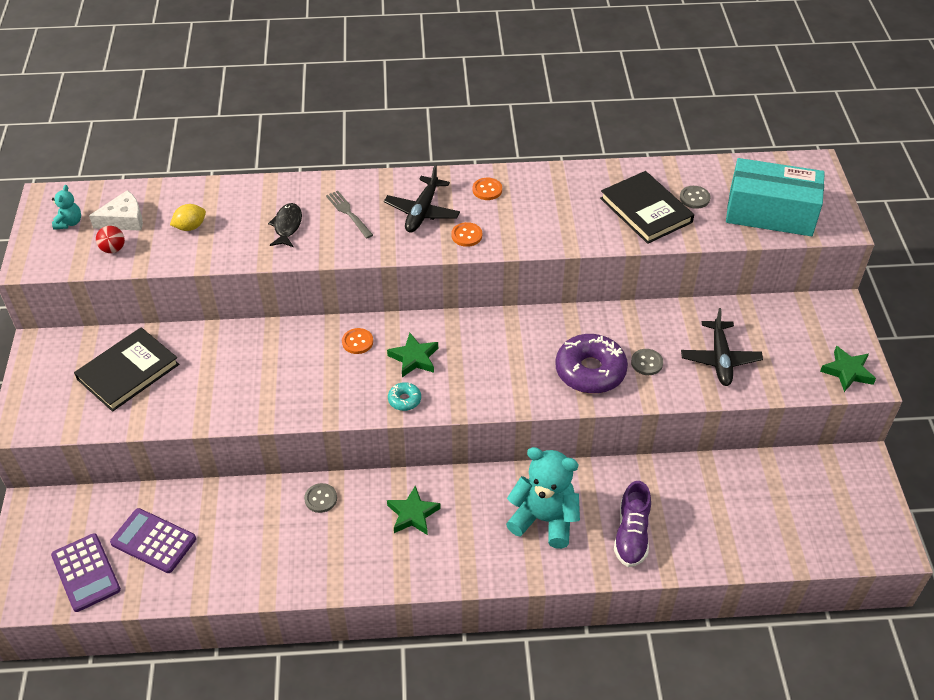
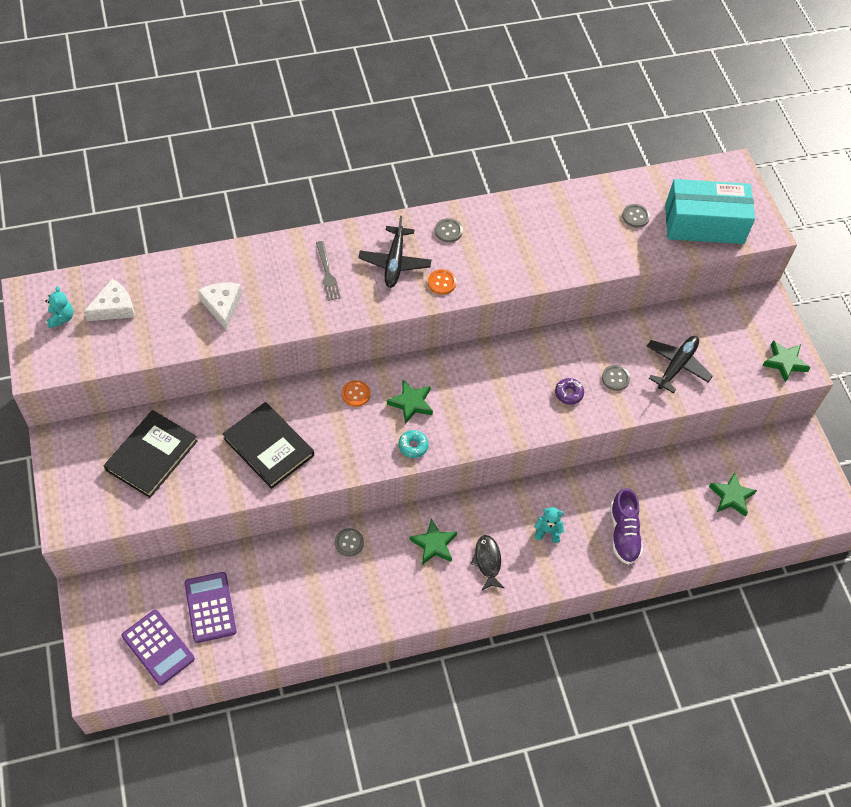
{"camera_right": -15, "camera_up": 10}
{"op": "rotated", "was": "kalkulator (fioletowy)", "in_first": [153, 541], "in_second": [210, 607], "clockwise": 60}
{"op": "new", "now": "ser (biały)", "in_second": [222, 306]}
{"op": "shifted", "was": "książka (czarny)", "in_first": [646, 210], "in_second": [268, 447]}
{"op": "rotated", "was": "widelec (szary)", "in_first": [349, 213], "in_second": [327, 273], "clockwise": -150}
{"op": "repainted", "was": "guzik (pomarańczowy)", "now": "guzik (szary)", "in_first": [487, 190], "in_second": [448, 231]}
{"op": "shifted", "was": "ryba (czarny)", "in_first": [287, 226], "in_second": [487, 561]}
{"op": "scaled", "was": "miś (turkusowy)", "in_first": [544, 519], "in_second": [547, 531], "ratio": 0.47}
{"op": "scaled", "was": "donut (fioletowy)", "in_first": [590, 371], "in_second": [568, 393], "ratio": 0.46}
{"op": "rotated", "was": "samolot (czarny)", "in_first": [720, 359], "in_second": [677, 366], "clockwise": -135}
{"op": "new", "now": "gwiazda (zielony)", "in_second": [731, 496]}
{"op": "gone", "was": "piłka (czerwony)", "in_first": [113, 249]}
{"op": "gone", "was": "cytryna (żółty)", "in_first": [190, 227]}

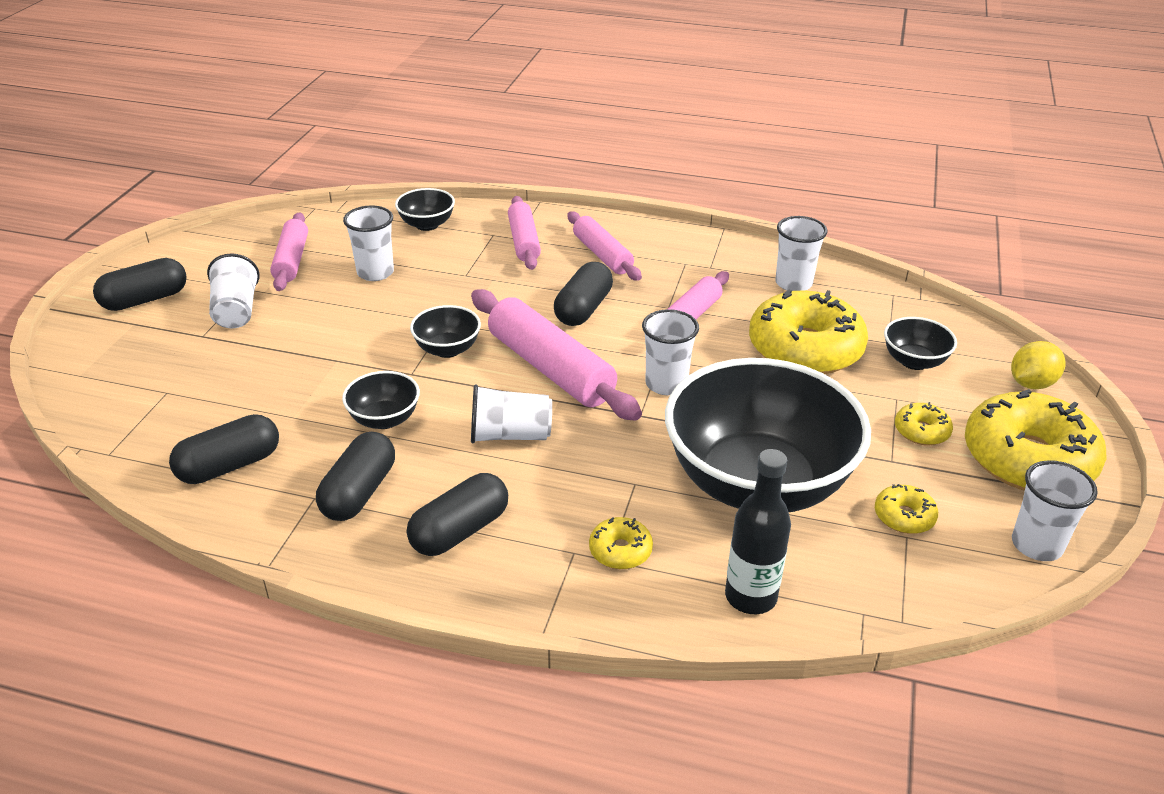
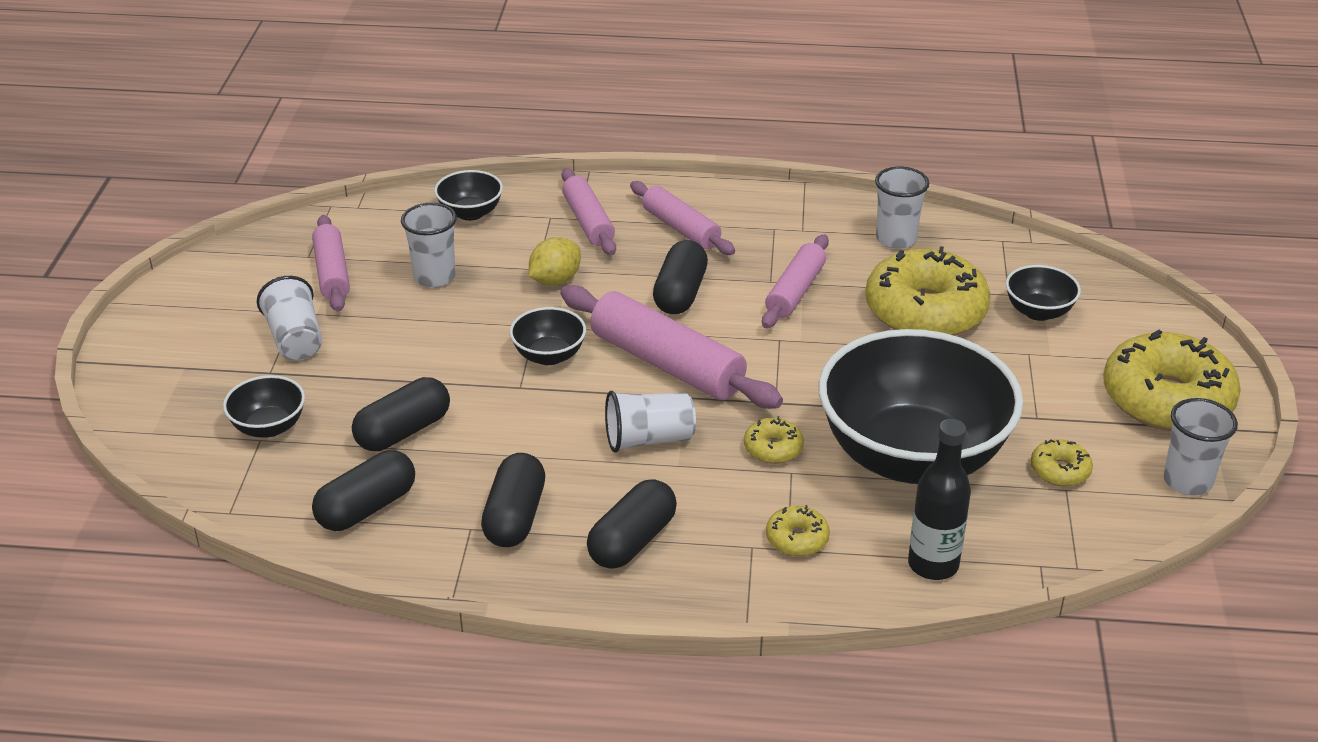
{"camera_right": -10, "camera_up": 0}
{"op": "shifted", "was": "miska (czarny)", "in_first": [384, 419], "in_second": [269, 427]}
{"op": "shifted", "was": "kapsułka (czarny)", "in_first": [145, 300], "in_second": [403, 431]}
{"op": "shifted", "was": "cytryna (żółty)", "in_first": [1031, 383], "in_second": [555, 280]}
{"op": "shifted", "was": "donut (żółty)", "in_first": [921, 431], "in_second": [773, 448]}
{"op": "gone", "was": "szklanka (biały)", "in_first": [666, 384]}

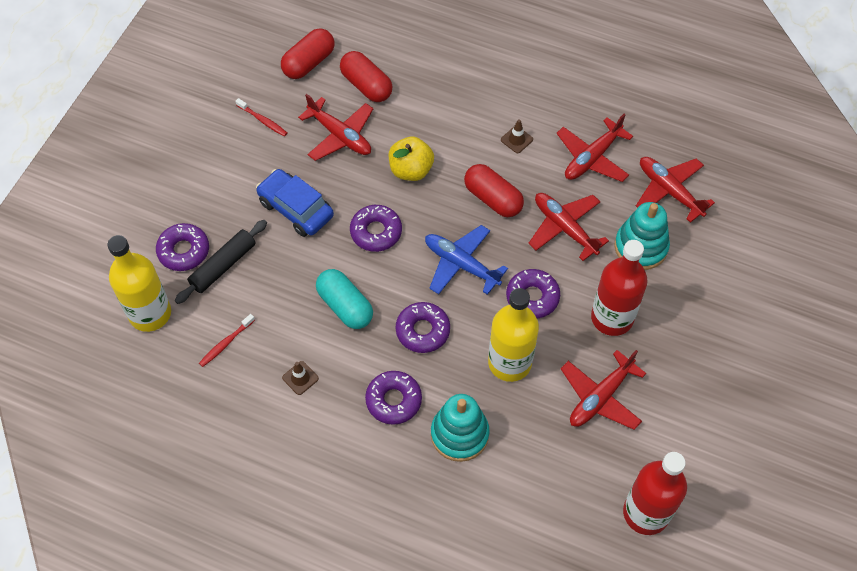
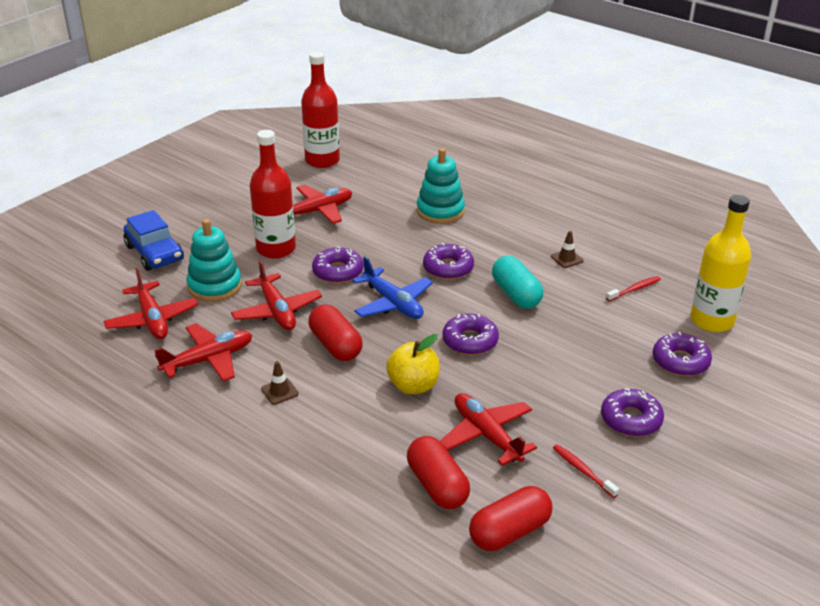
{"camera_right": -165, "camera_up": -25}
{"op": "shifted", "was": "samochód (niebieski)", "in_first": [296, 209], "in_second": [154, 253]}
{"op": "shifted", "was": "donut (fioletowy)", "in_first": [393, 400], "in_second": [631, 419]}
{"op": "gone", "was": "wałek do ciasta (czarny)", "in_first": [223, 266]}
{"op": "gone", "was": "butelka (żółty)", "in_first": [509, 362]}

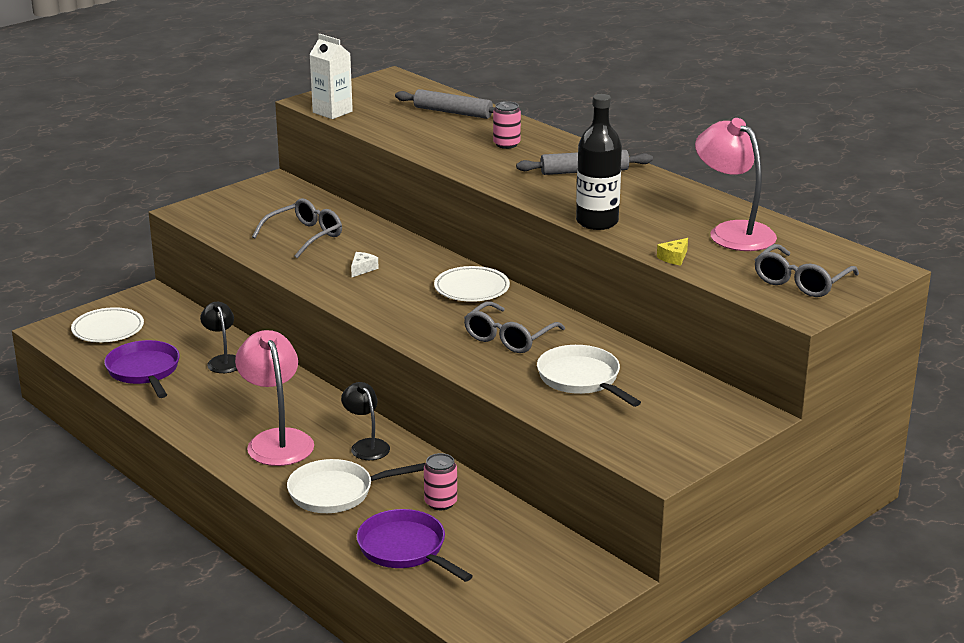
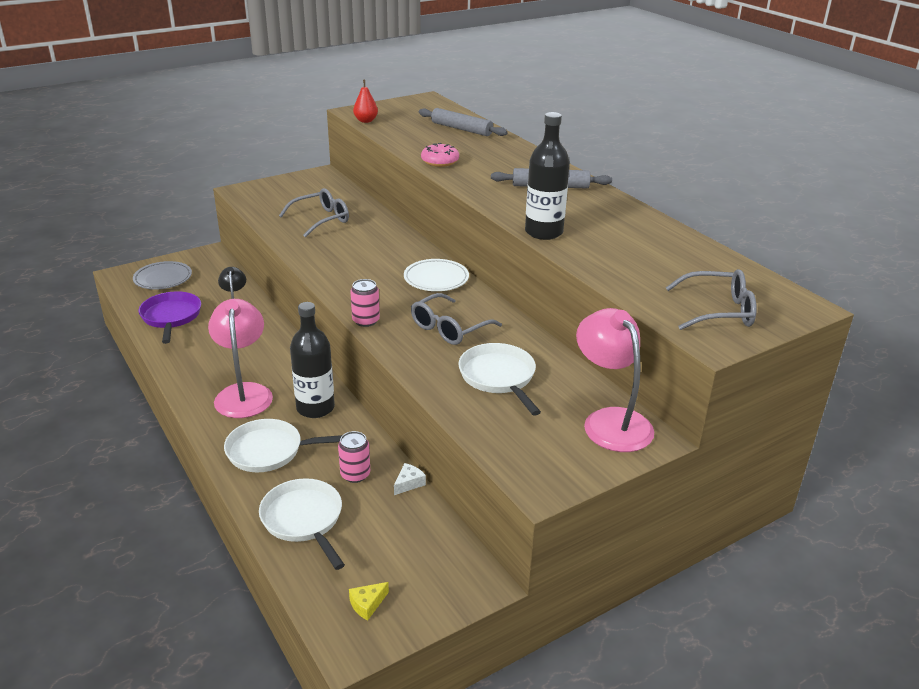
{"camera_right": 10, "camera_up": 5}
{"op": "repainted", "was": "talerz (biały)", "now": "talerz (szary)", "in_first": [108, 329], "in_second": [163, 279]}
{"op": "repainted", "was": "patelnia (fioletowy)", "now": "patelnia (biały)", "in_first": [405, 549], "in_second": [304, 520]}
{"op": "swapped", "was": "lampka (czarny)", "now": "butelka (czarny)", "in_first": [366, 445], "in_second": [315, 408]}
{"op": "shifted", "was": "ser (żółty)", "in_first": [674, 258], "in_second": [367, 604]}
{"op": "shifted", "was": "puszka (różowy)", "in_first": [506, 144], "in_second": [366, 321]}
{"op": "swapped", "was": "karton mleka (biały)", "now": "gruszka (czerwony)", "in_first": [332, 112], "in_second": [366, 121]}
{"op": "shifted", "was": "ser (biały)", "in_first": [362, 269], "in_second": [409, 483]}
{"op": "new", "now": "donut (różowy)", "in_second": [440, 161]}
{"op": "shifted", "was": "lampka (różowy)", "in_first": [733, 232], "in_second": [610, 421]}
{"op": "rotated", "was": "okulary (szary)", "in_first": [800, 282], "in_second": [719, 311], "clockwise": -135}

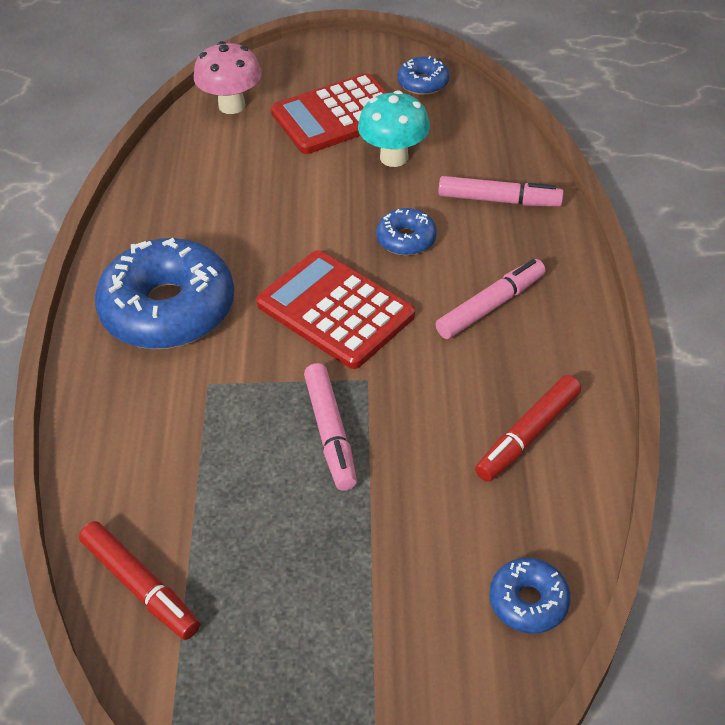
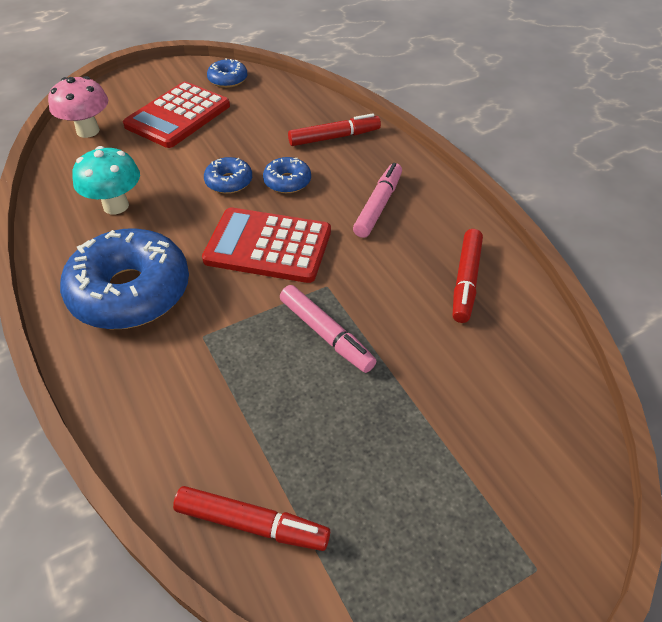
{"camera_right": -30, "camera_up": 0}
{"op": "shifted", "was": "grzyb (turkusowy)", "in_first": [394, 157], "in_second": [116, 206]}
{"op": "shifted", "was": "donut (niebieski)", "in_first": [528, 601], "in_second": [229, 182]}
{"op": "repainted", "was": "flamaster (różowy)", "now": "flamaster (czerwony)", "in_first": [498, 200], "in_second": [334, 137]}

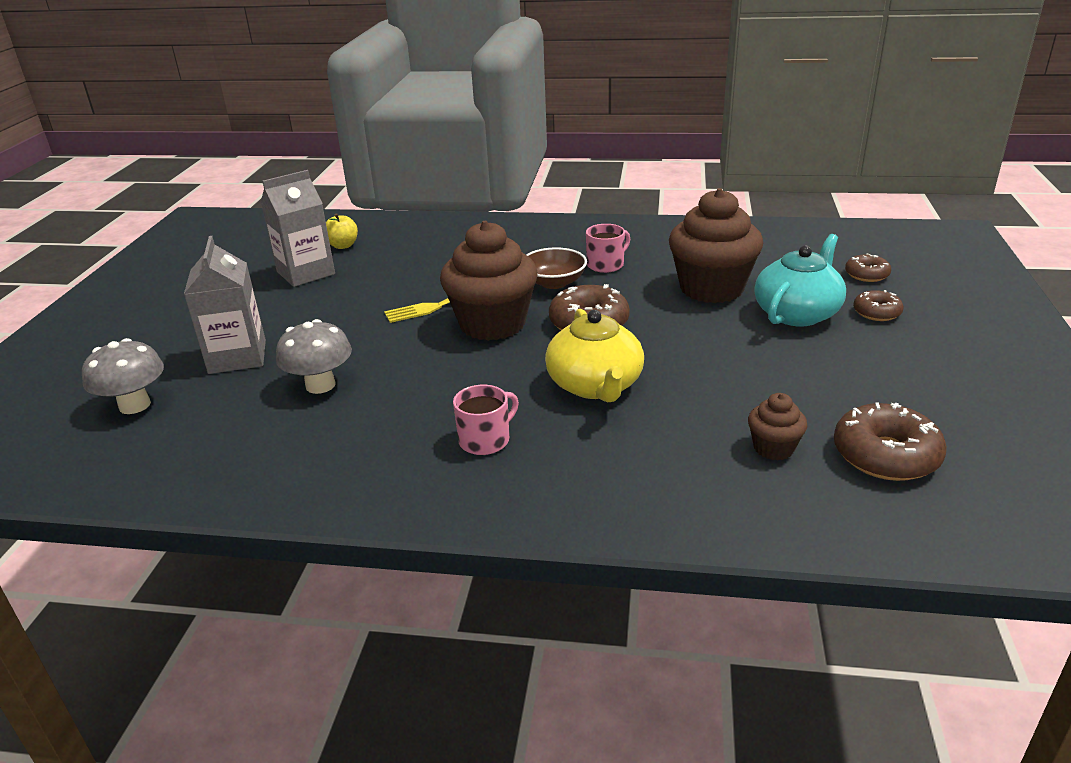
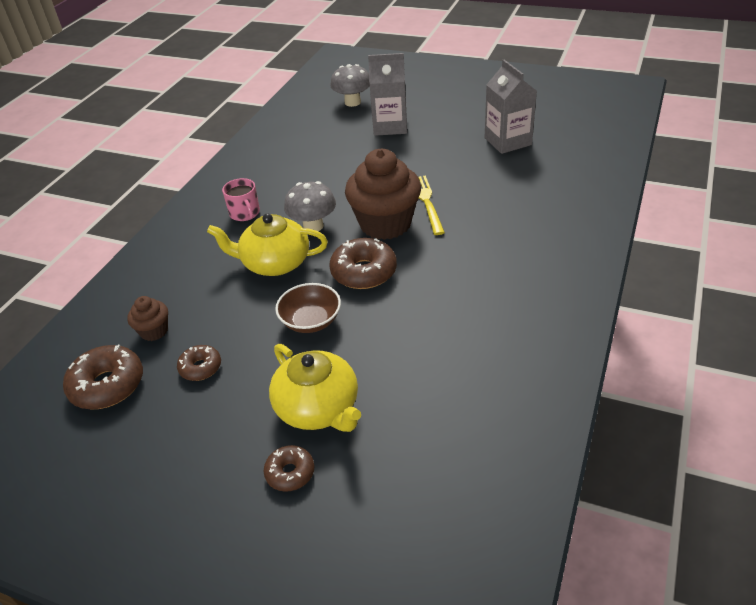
{"camera_right": 105, "camera_up": 10}
{"op": "shifted", "was": "donut (brązowy)", "in_first": [866, 275], "in_second": [200, 367]}
{"op": "repainted", "was": "imbryk (turkusowy)", "now": "imbryk (żółty)", "in_first": [797, 313], "in_second": [318, 408]}
{"op": "shifted", "was": "miska (brązowy)", "in_first": [554, 283], "in_second": [311, 321]}
{"op": "shifted", "was": "grzyb (szary)", "in_first": [320, 385], "in_second": [313, 226]}
{"op": "gone", "was": "jabłko (żółty)", "in_first": [343, 246]}
{"op": "gone", "was": "kubek (różowy)", "in_first": [606, 264]}
{"op": "gone", "was": "muffinka (brązowy)", "in_first": [711, 288]}

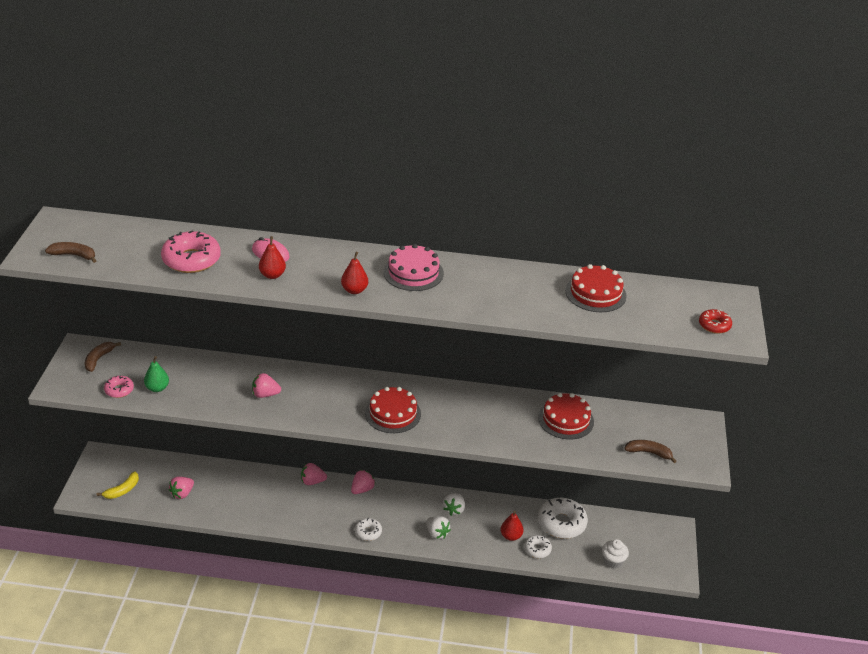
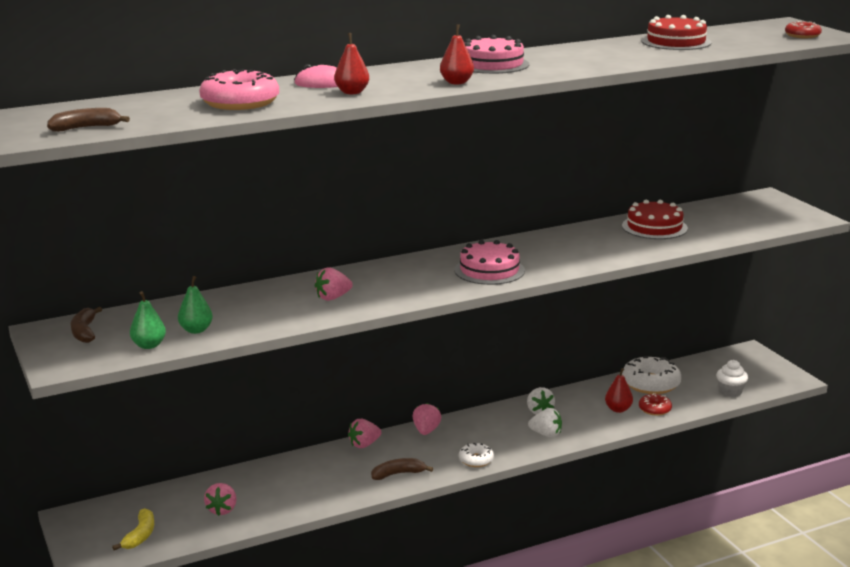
{"camera_right": -30, "camera_up": -15}
{"op": "swapped", "was": "donut (różowy)", "now": "gruszka (zielony)", "in_first": [119, 390], "in_second": [149, 345]}
{"op": "shifted", "was": "banan (brązowy)", "in_first": [649, 453], "in_second": [398, 474]}
{"op": "repainted", "was": "tort (czerwony)", "now": "tort (różowy)", "in_first": [393, 413], "in_second": [489, 270]}
{"op": "repainted", "was": "donut (biały)", "now": "donut (czerwony)", "in_first": [537, 549], "in_second": [654, 409]}

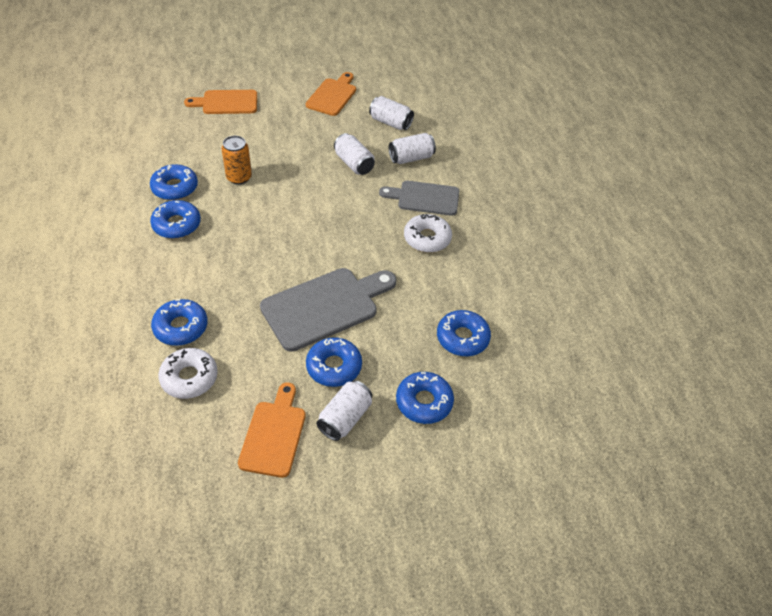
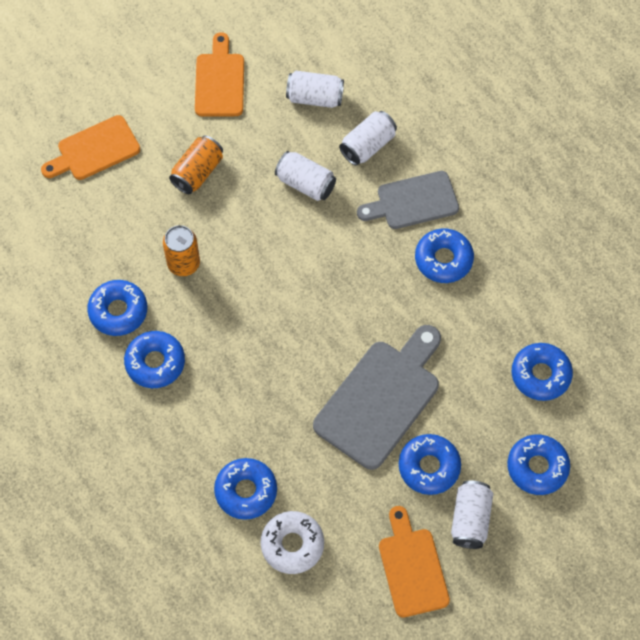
{"camera_right": -20, "camera_up": 15}
{"op": "new", "now": "puszka (pomarańczowy)", "in_second": [197, 172]}
{"op": "repainted", "was": "donut (biały)", "now": "donut (niebieski)", "in_first": [427, 238], "in_second": [443, 259]}

